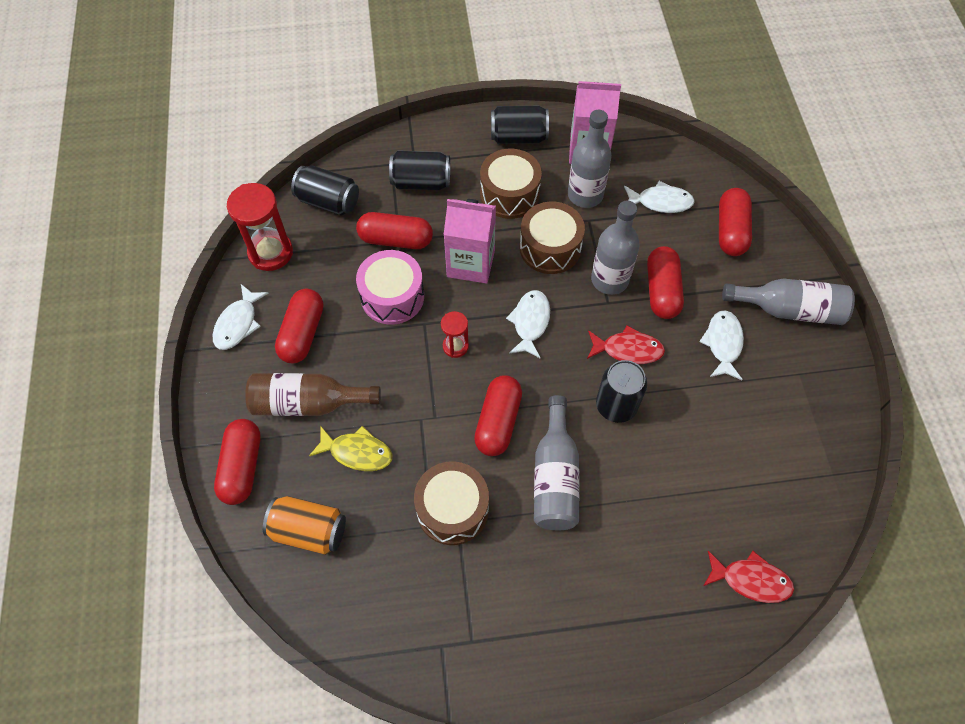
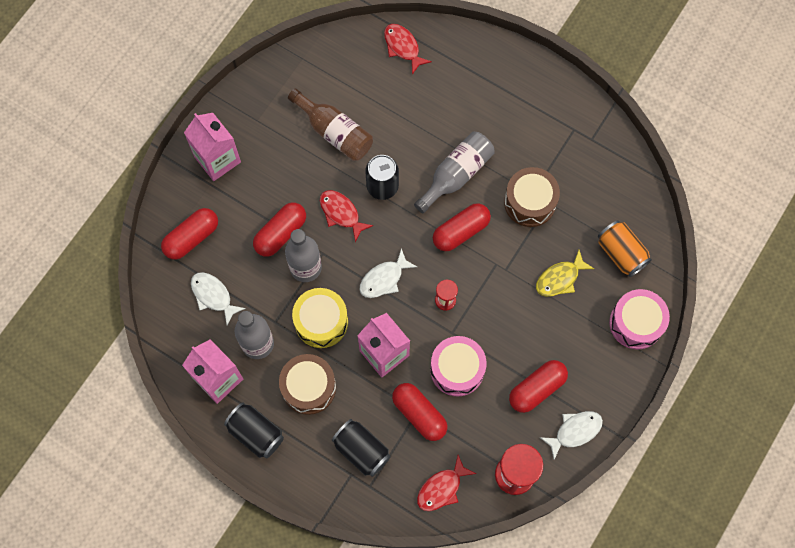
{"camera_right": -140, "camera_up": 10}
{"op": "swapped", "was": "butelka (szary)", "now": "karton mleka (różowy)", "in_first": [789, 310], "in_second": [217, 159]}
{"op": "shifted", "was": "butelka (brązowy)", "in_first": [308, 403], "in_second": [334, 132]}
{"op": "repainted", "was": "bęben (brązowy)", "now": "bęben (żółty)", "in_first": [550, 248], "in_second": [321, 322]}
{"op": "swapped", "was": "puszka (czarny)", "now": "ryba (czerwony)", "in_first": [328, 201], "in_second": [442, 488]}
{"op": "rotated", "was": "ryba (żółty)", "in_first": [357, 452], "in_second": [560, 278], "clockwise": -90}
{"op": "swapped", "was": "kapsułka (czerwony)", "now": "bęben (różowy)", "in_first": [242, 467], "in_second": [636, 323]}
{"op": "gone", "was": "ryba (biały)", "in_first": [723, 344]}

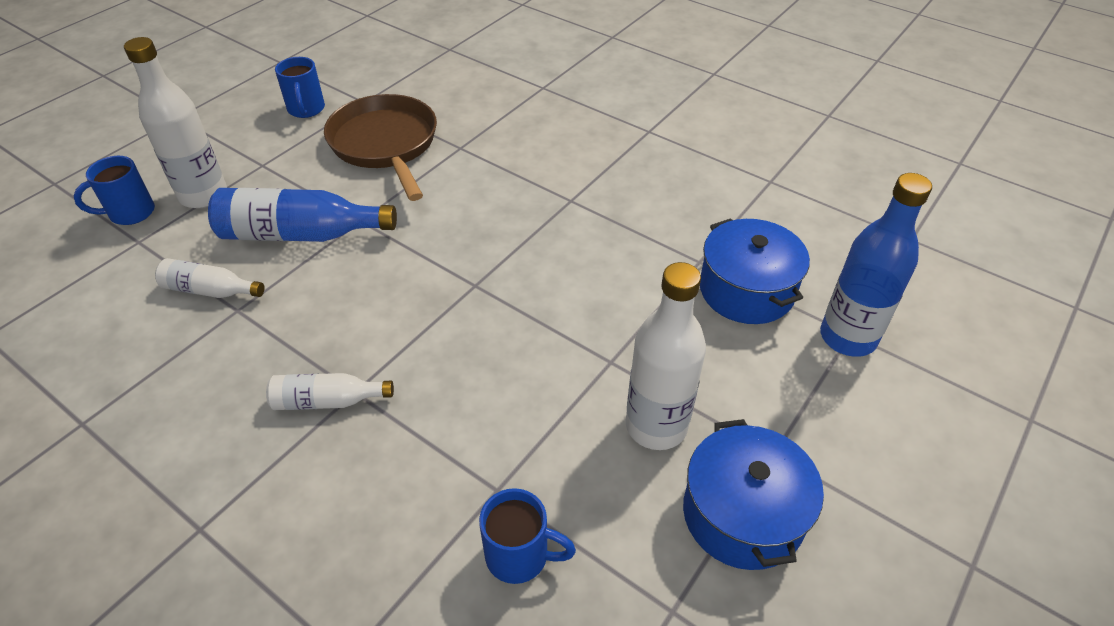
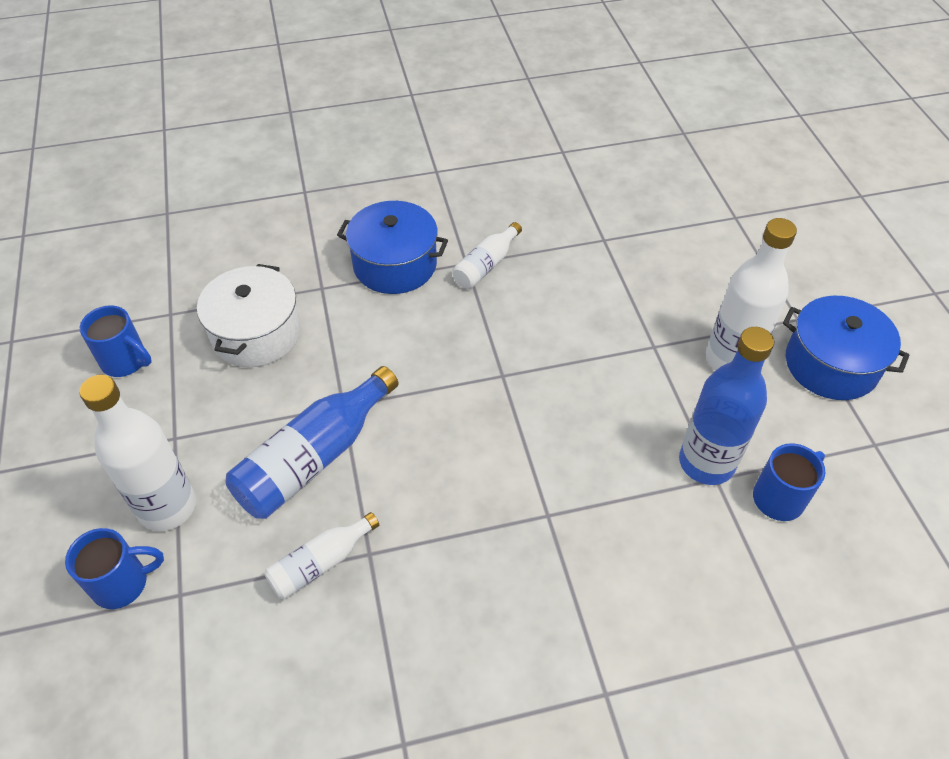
{"camera_right": -50, "camera_up": 5}
{"op": "rotated", "was": "kubek (niebieski)", "in_first": [130, 213], "in_second": [122, 583], "clockwise": -120}
{"op": "swapped", "was": "patelnia (brązowy)", "now": "garnek (biały)", "in_first": [385, 145], "in_second": [256, 333]}
{"op": "shifted", "was": "garnek (niebieski)", "in_first": [746, 290], "in_second": [395, 264]}
{"op": "shifted", "was": "butelka (biały)", "in_first": [327, 401], "in_second": [486, 265]}
{"op": "shifted", "was": "butelka (niebieski)", "in_first": [847, 337], "in_second": [706, 463]}

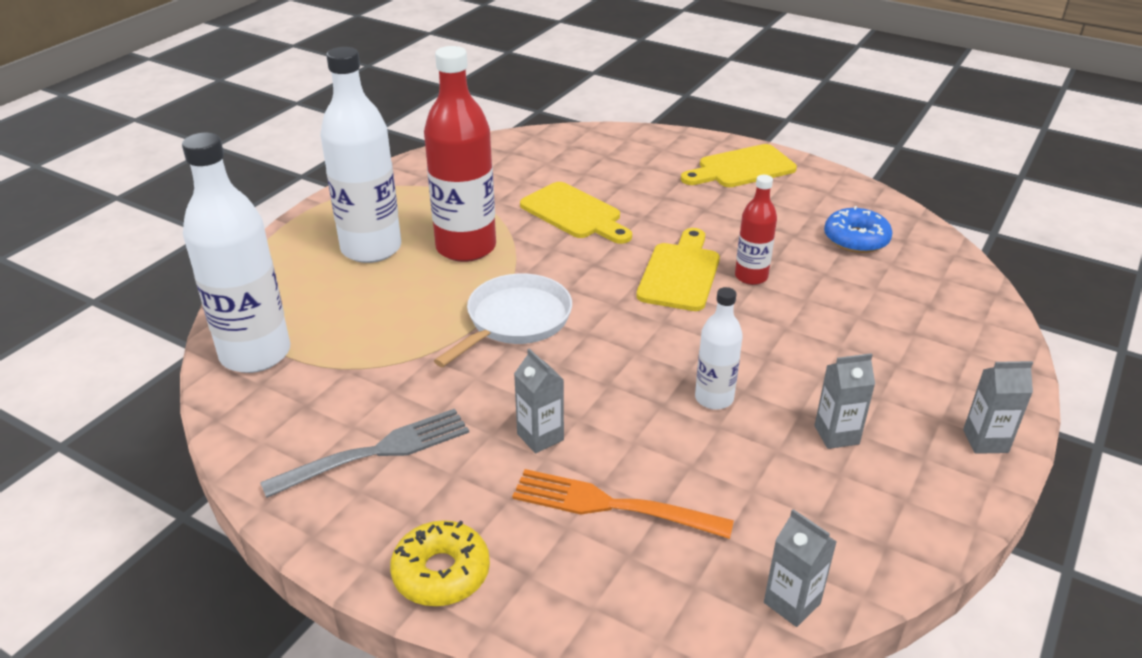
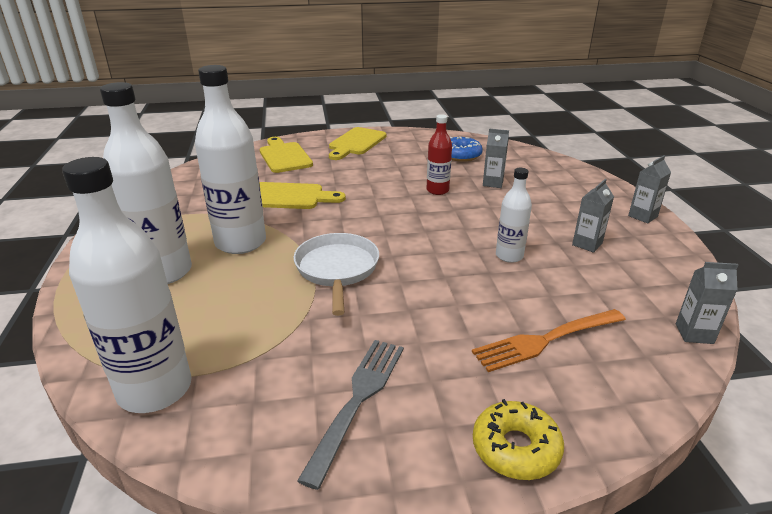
{"camera_right": -40, "camera_up": -5}
{"op": "repainted", "was": "butelka (czerwony)", "now": "butelka (biały)", "in_first": [466, 247], "in_second": [240, 242]}
{"op": "shifted", "was": "deska do krojenia (żółty)", "in_first": [680, 273], "in_second": [284, 156]}
{"op": "shifted", "was": "karton mleka (szary)", "in_first": [540, 437], "in_second": [493, 183]}

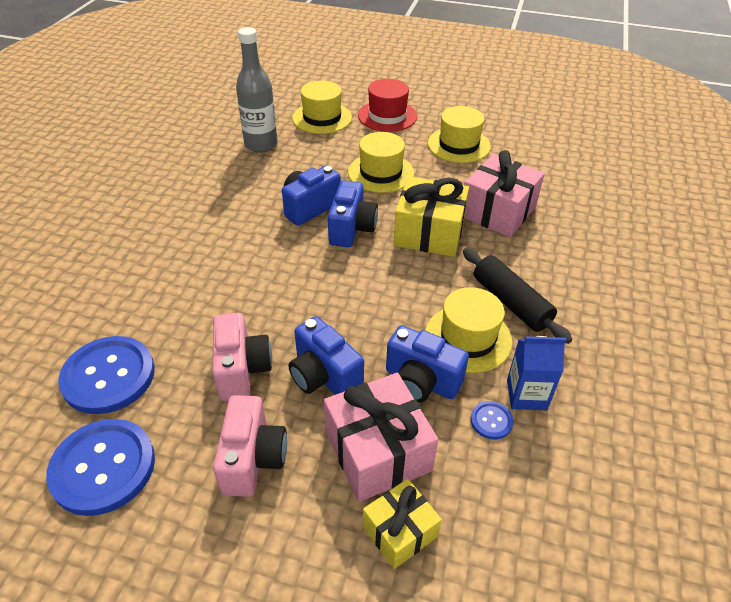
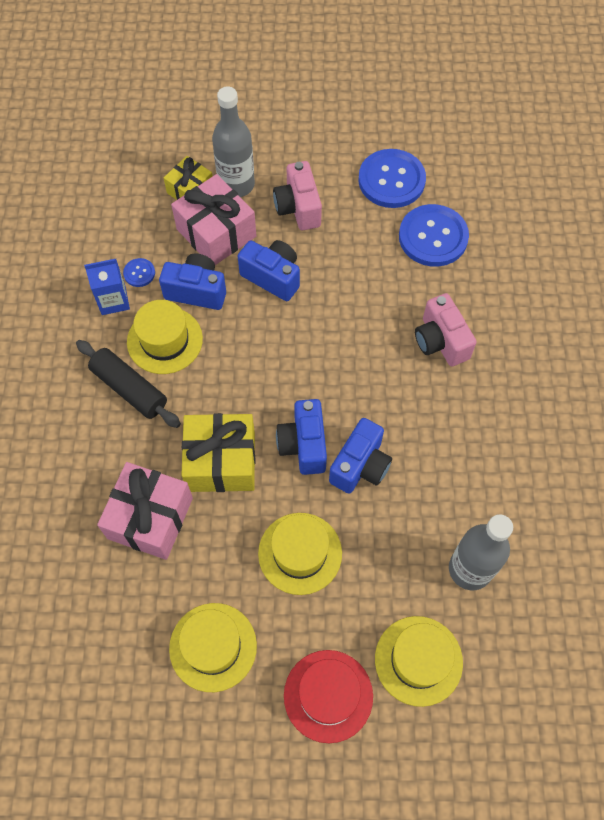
{"camera_right": 165, "camera_up": 20}
{"op": "new", "now": "butelka (szary)", "in_second": [236, 184]}
{"op": "shifted", "was": "aparat fotograficzny (różowy)", "in_first": [242, 370], "in_second": [440, 341]}

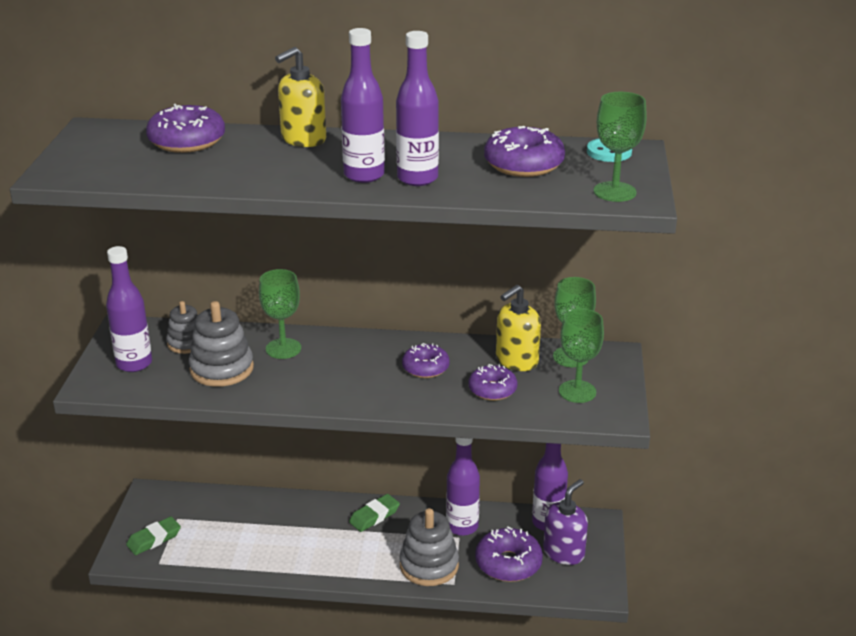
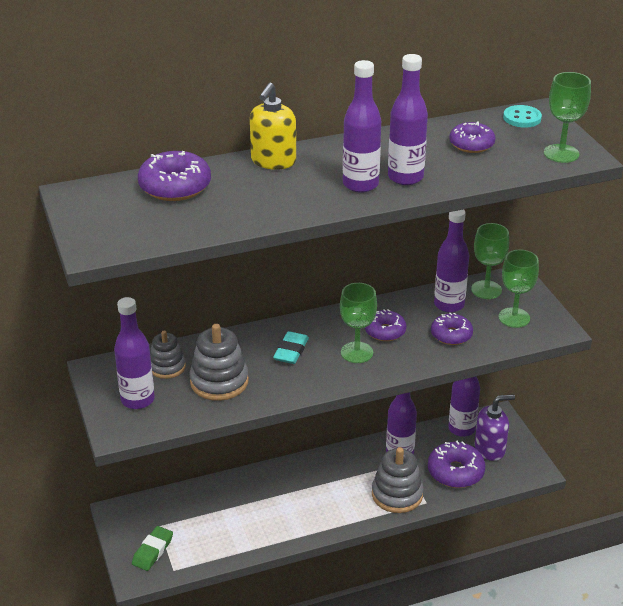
{"camera_right": -25, "camera_up": 5}
{"op": "new", "now": "gumka do mazania (turkusowy)", "in_second": [291, 351]}
{"op": "shifted", "was": "kielich (zielony)", "in_first": [283, 348], "in_second": [357, 352]}
{"op": "swapped", "was": "dozownik mydła (żółty)", "now": "butelka (fioletowy)", "in_first": [516, 361], "in_second": [449, 305]}
{"op": "scaled", "was": "donut (fioletowy)", "in_first": [523, 164], "in_second": [471, 144], "ratio": 0.66}
{"op": "rotated", "was": "dozownik mydła (fioletowy)", "in_first": [564, 552], "in_second": [490, 449], "clockwise": 60}
{"op": "gone", "was": "gumka do mazania (zielony)", "in_first": [374, 516]}

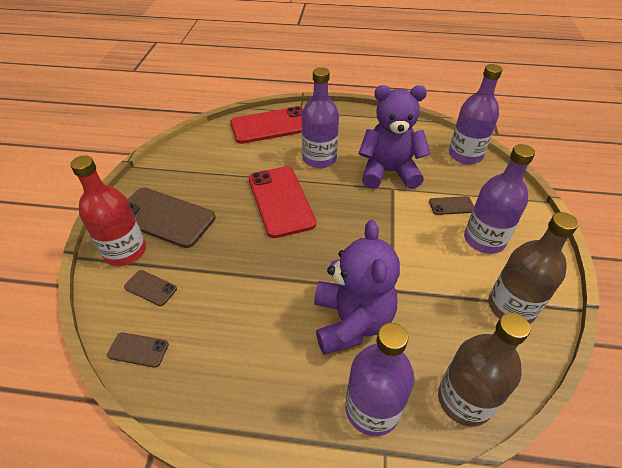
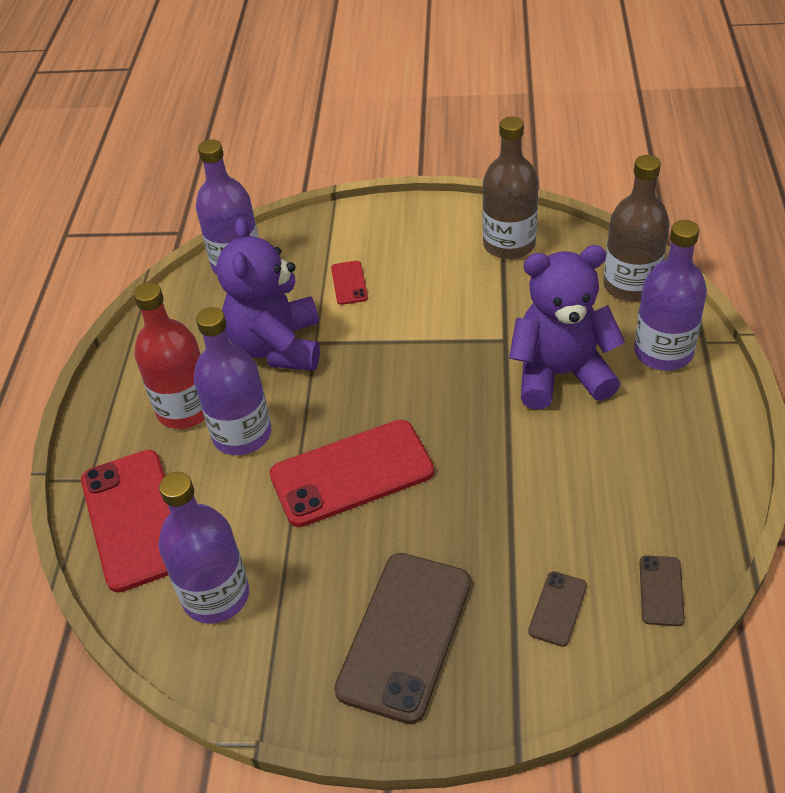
{"camera_right": -90, "camera_up": 0}
{"op": "shifted", "was": "butelka (czerwony)", "in_first": [125, 251], "in_second": [185, 409]}
{"op": "shifted", "was": "butelka (fioletowy)", "in_first": [484, 240], "in_second": [216, 595]}
{"op": "repainted", "was": "telefon (brązowy)", "now": "telefon (czerwony)", "in_first": [451, 206], "in_second": [349, 283]}

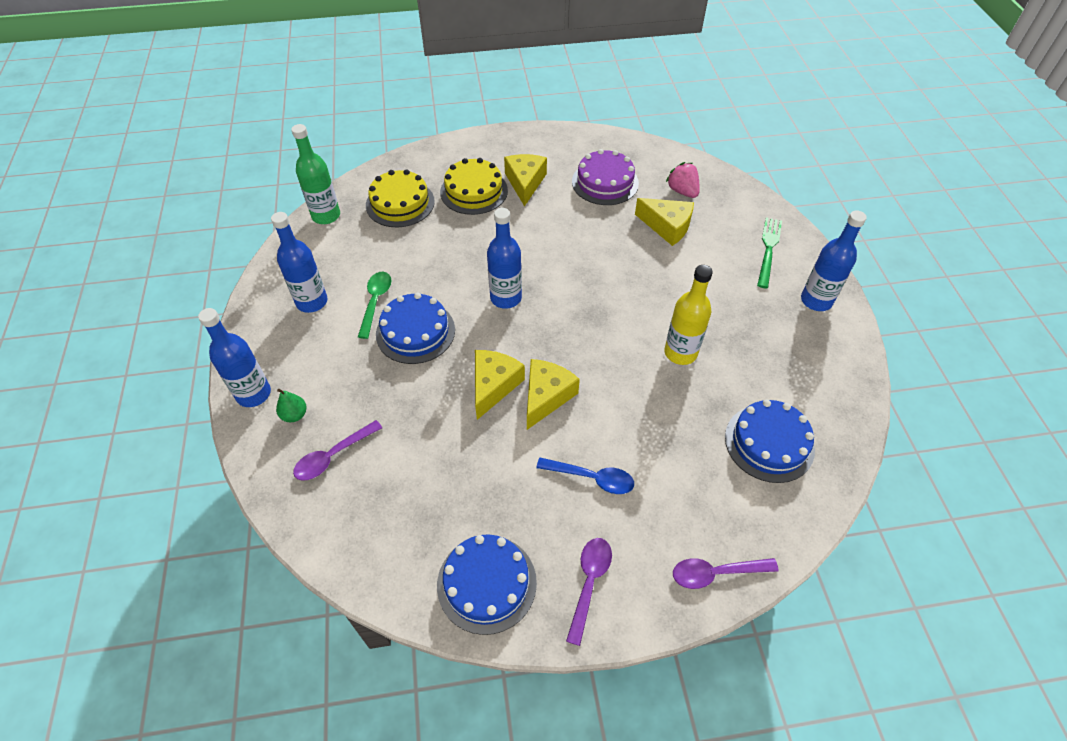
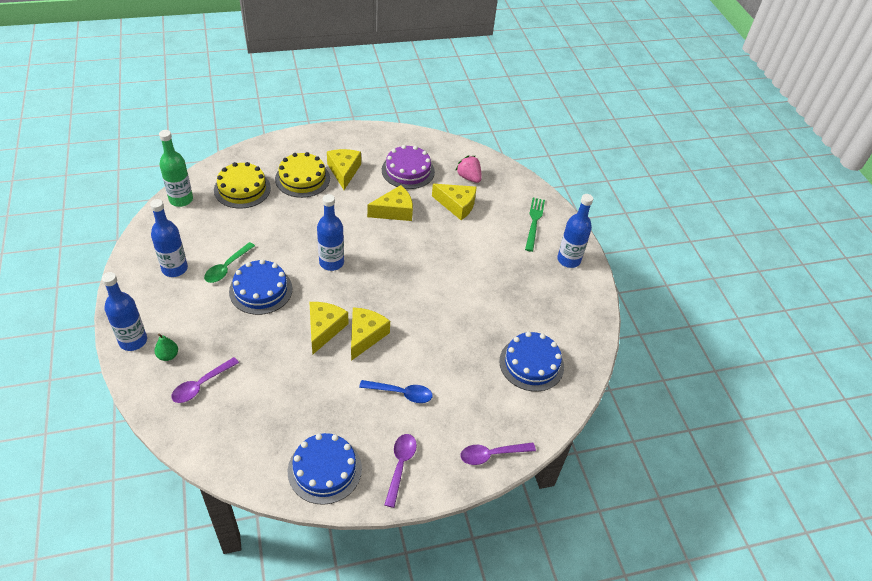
{"camera_right": -10, "camera_up": -5}
{"op": "rotated", "was": "łyżka (zielony)", "in_first": [375, 302], "in_second": [227, 267], "clockwise": -150}
{"op": "new", "now": "ser (żółty)", "in_second": [394, 211]}
{"op": "gone", "was": "butelka (żółty)", "in_first": [680, 353]}

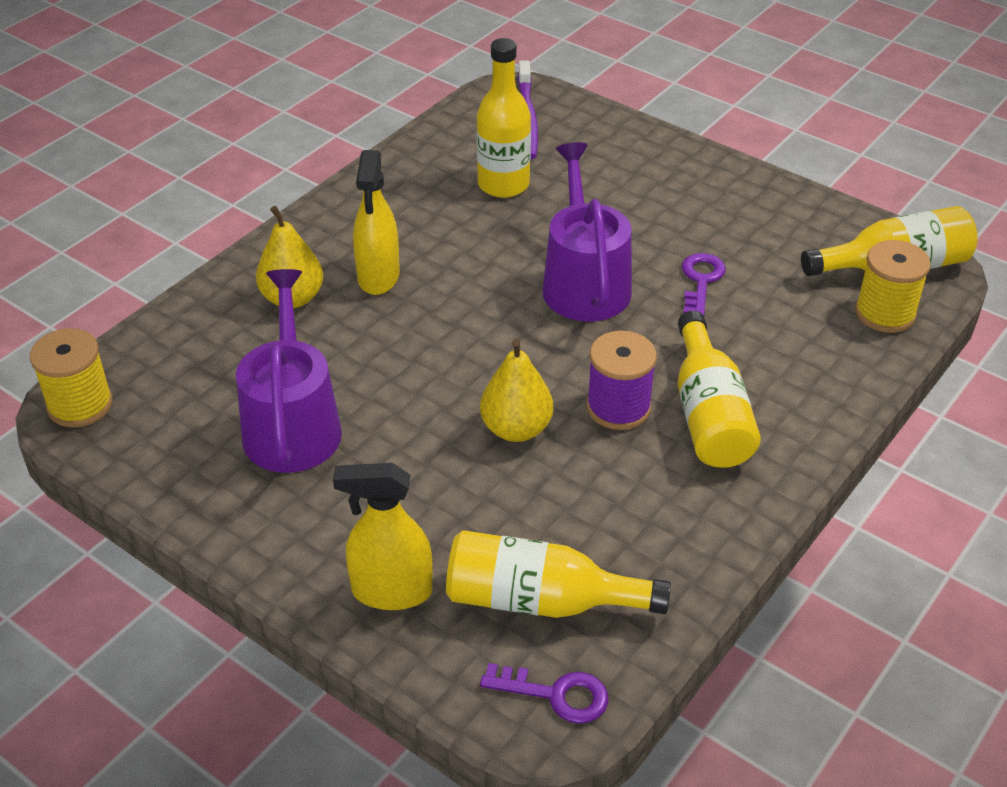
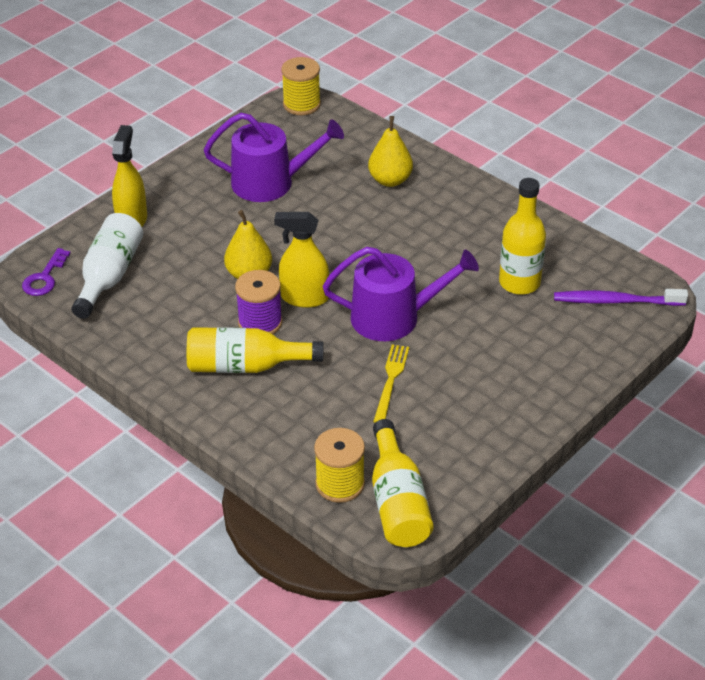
{"camera_right": 95, "camera_up": 0}
{"op": "repainted", "was": "butelka (żółty)", "now": "butelka (biały)", "in_first": [540, 600], "in_second": [109, 276]}
{"op": "shifted", "was": "spryskiwacz (żółty)", "in_first": [378, 276], "in_second": [304, 298]}
{"op": "swapped", "was": "klucz (fioletowy)", "now": "widelec (żółty)", "in_first": [701, 281], "in_second": [391, 381]}

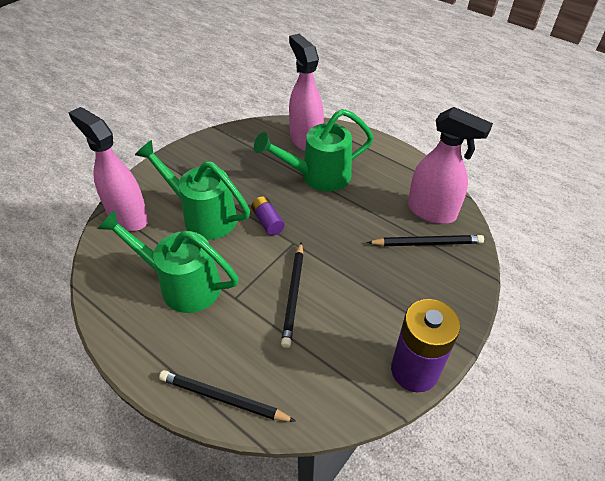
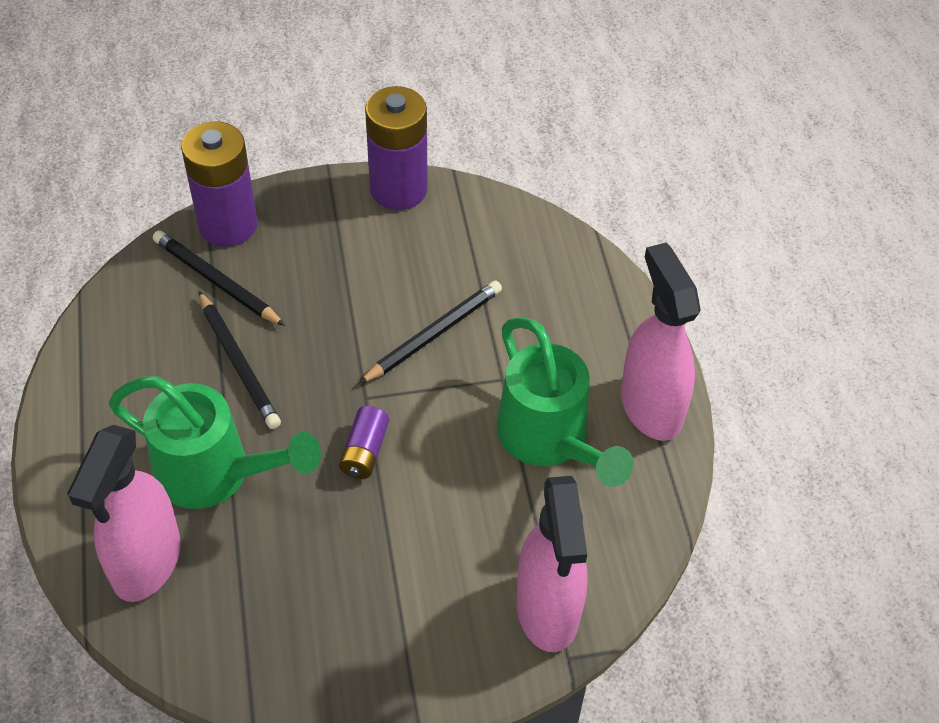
{"camera_right": -140, "camera_up": 5}
{"op": "new", "now": "bateria (fioletowy)", "in_second": [228, 225]}
{"op": "shifted", "was": "ołówek (czarny)", "in_first": [223, 398], "in_second": [238, 363]}
{"op": "shifted", "was": "spryskiwacz (różowy)", "in_first": [432, 211], "in_second": [650, 407]}
{"op": "gone", "was": "konewka (zielony)", "in_first": [203, 216]}

